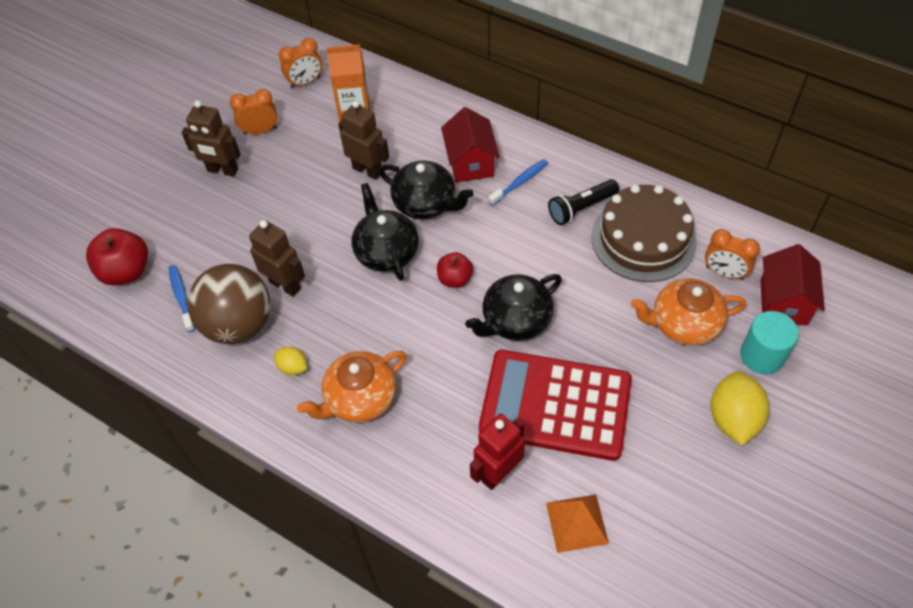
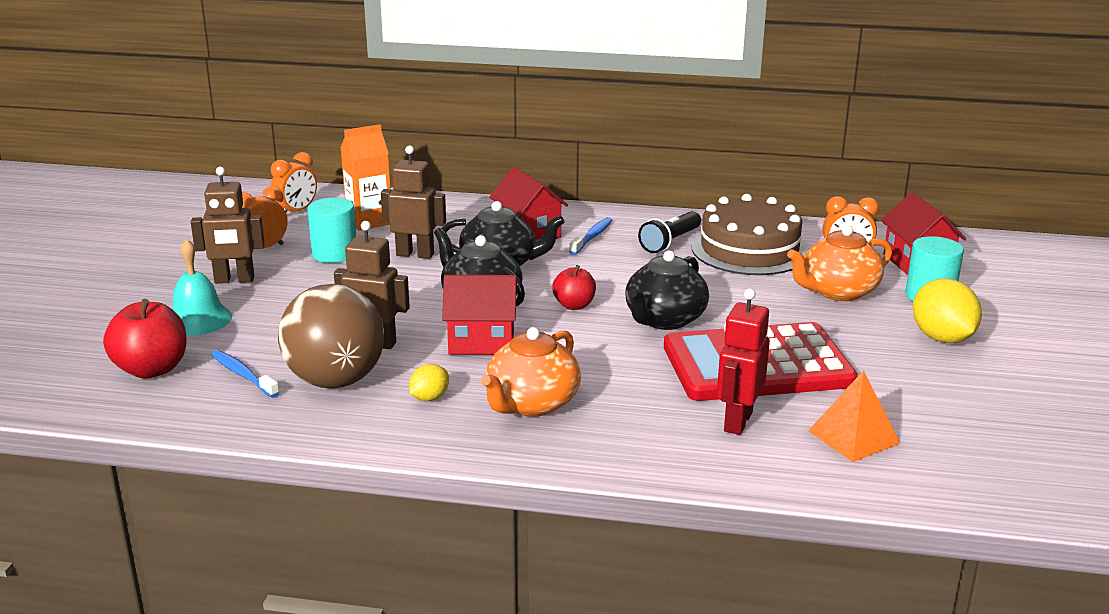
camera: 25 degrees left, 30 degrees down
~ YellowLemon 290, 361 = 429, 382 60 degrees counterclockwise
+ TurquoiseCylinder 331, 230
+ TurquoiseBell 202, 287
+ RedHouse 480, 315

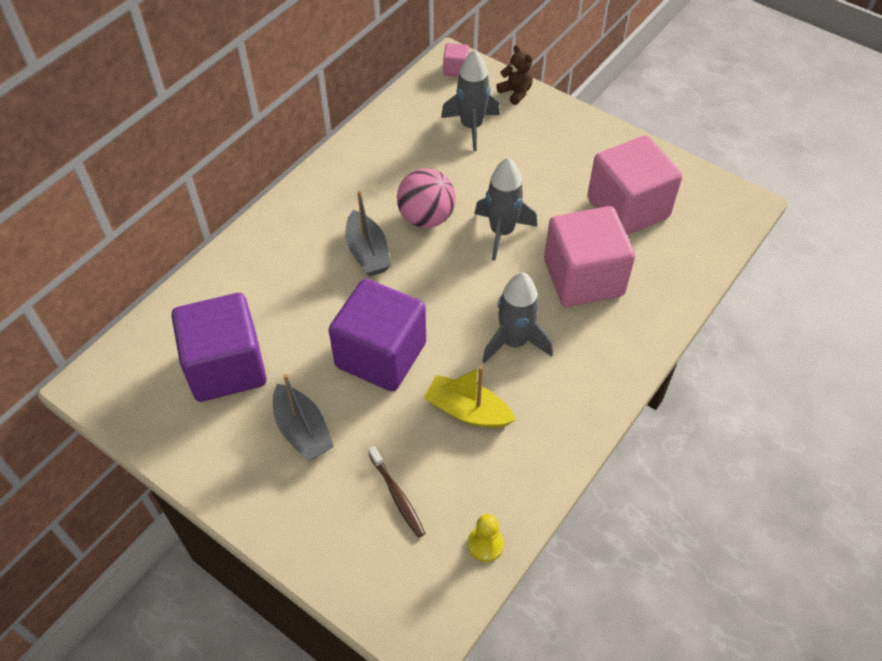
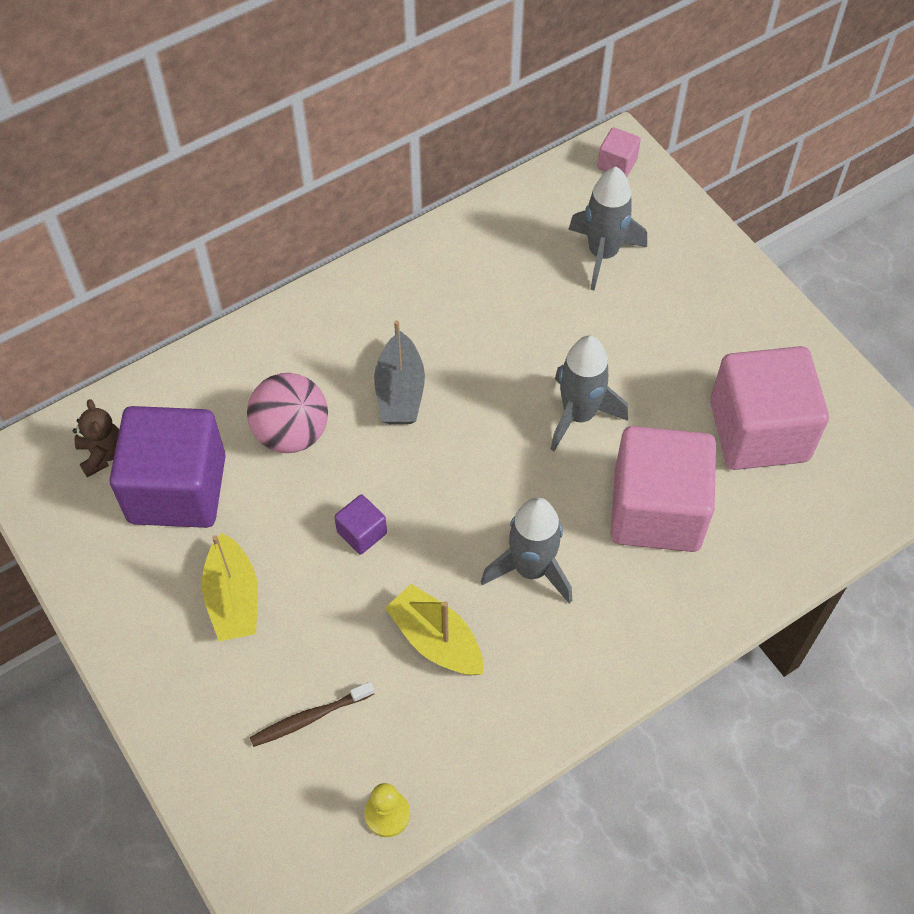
camera: 20 degrees right, 5 degrees up
~ BrownTeddyBear 514, 75 to 96, 438
~ PinkBall 426, 198 to 287, 413
~ PurpleCube 377, 335 = 360, 524 x0.41
~ GreyBoat 303, 417 to YellowBoat 230, 587
~ BrownToothbrush 396, 492 = 312, 714 75 degrees clockwise

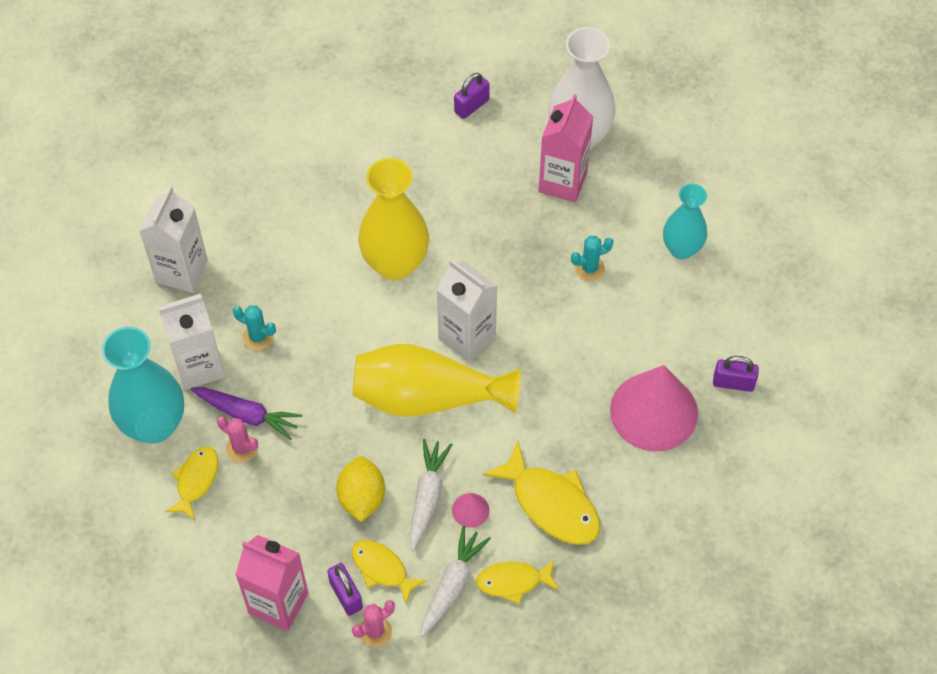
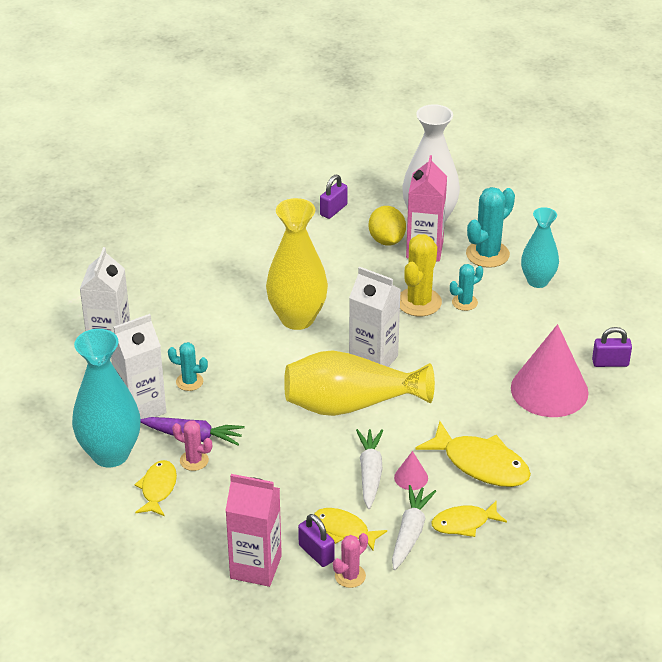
camera: 10 degrees left, 20 degrees down
~ YellowLemon 360, 489 to 387, 226
+ TurquoiseCactus 490, 227
+ YellowCactus 421, 275

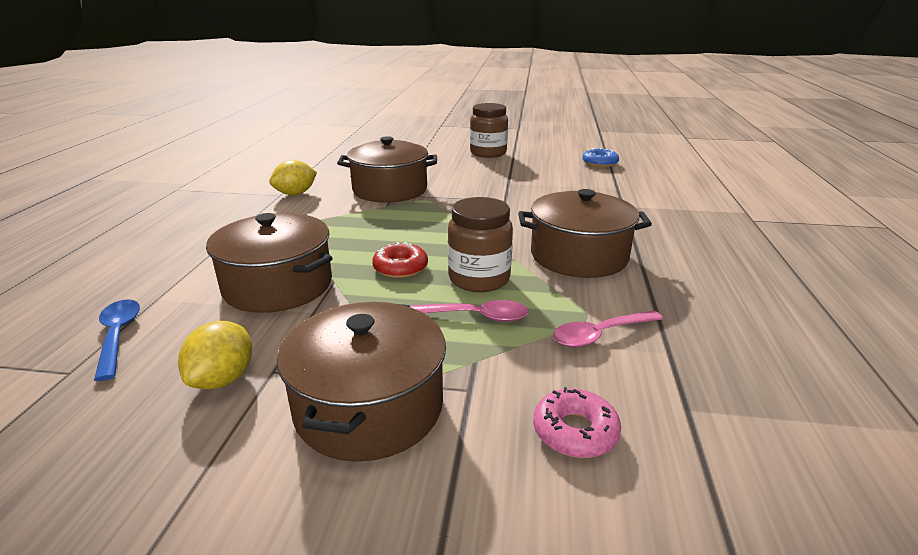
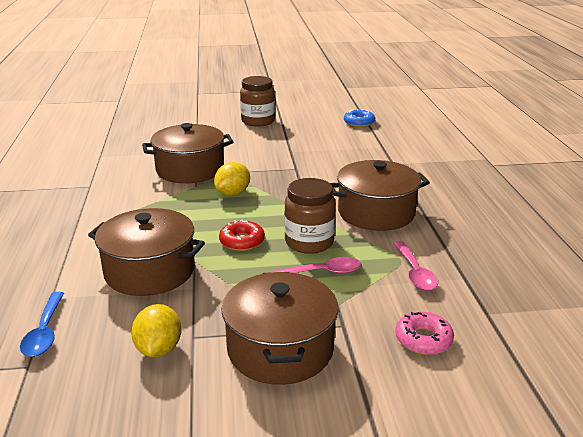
camera: 15 degrees left, 0 degrees up
~ YellowLemon 293, 177 to 232, 179
~ BlueSpoon 117, 340 = 42, 324 150 degrees counterclockwise
~ PinkSpoon 608, 328 = 415, 266 60 degrees counterclockwise

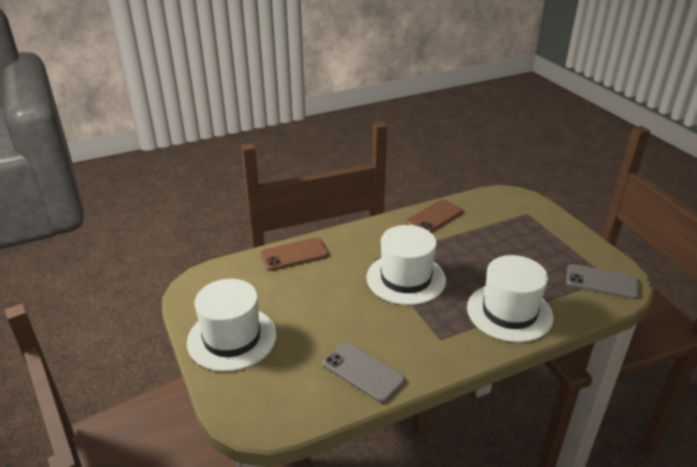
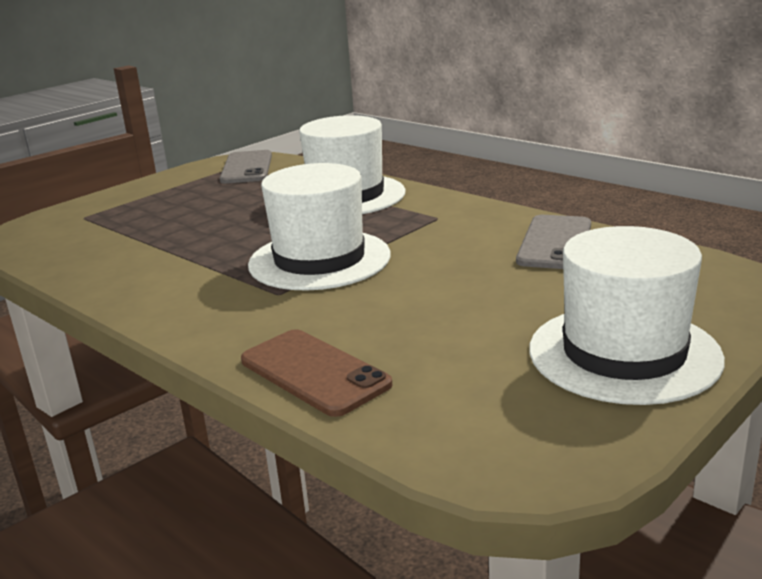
camera: 110 degrees left, 10 degrees down
- BrownPhone 434, 215

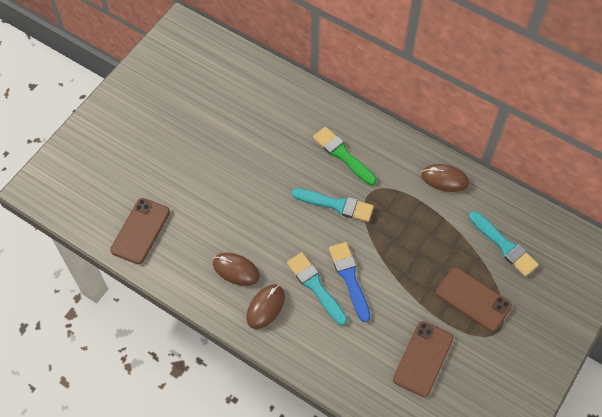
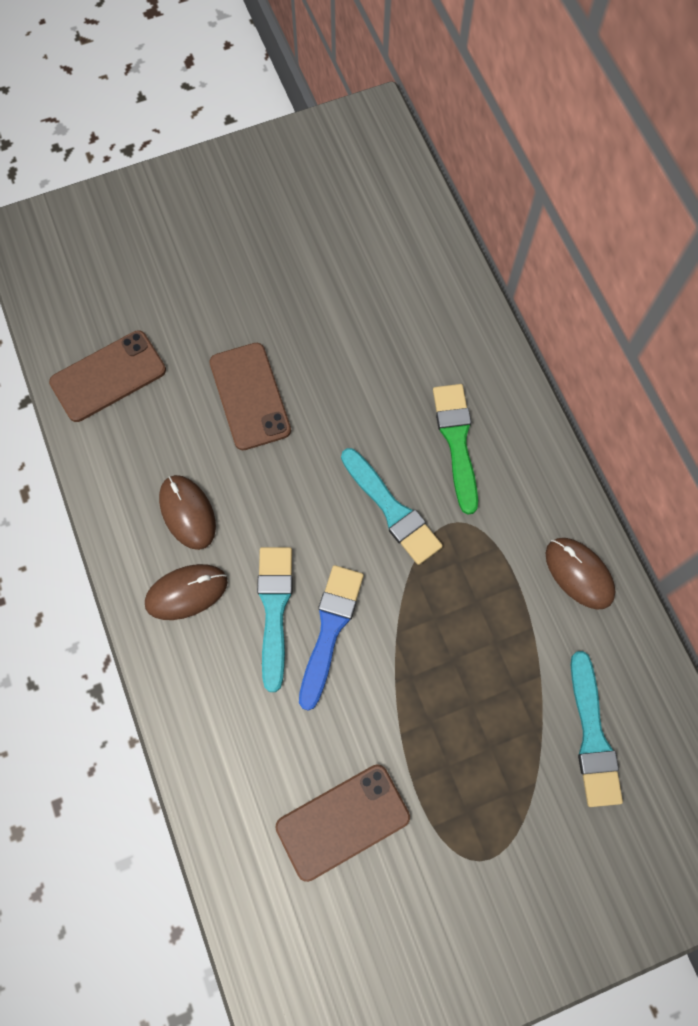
camera: 35 degrees right, 10 degrees up
~ BrownPhone 474, 299 to 250, 396

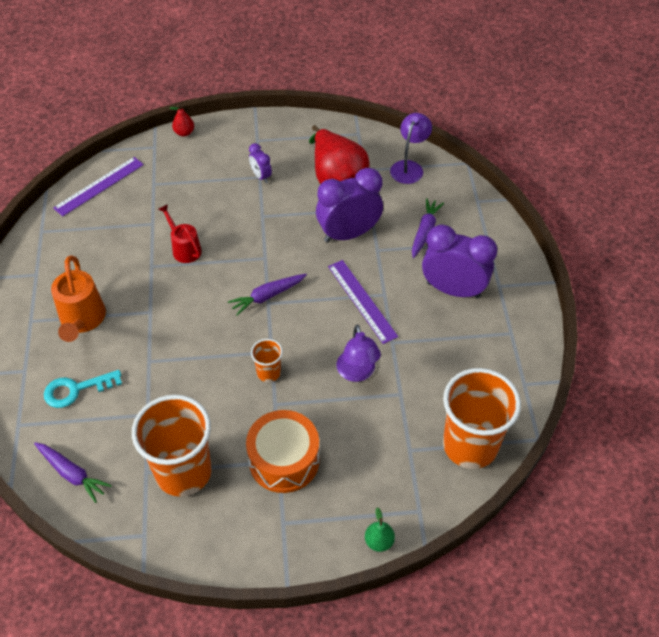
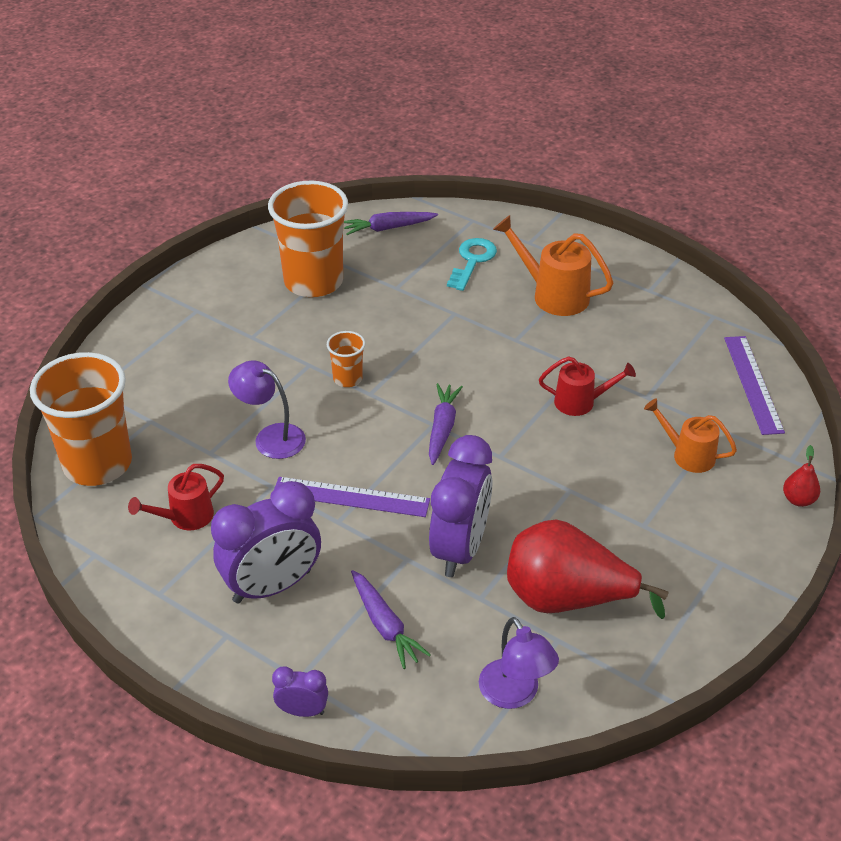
camera: 130 degrees right, 10 degrees down
~ PurpleClock 260, 163 to 300, 692
- OrangeDrum 283, 451
- GreenPear 380, 529
+ OrangeWateringCan 690, 435
+ RedWateringCan 176, 497

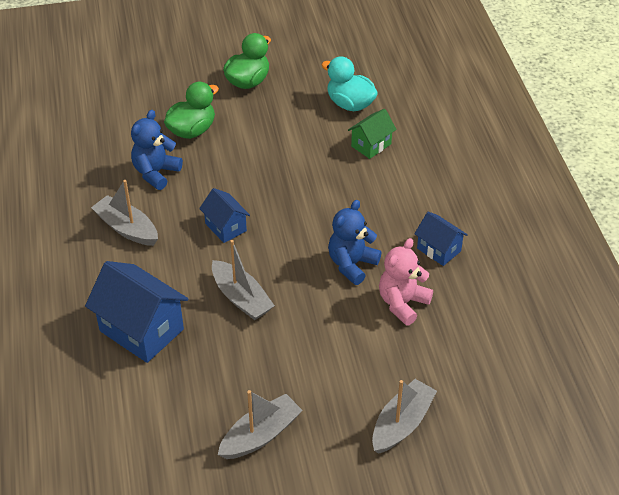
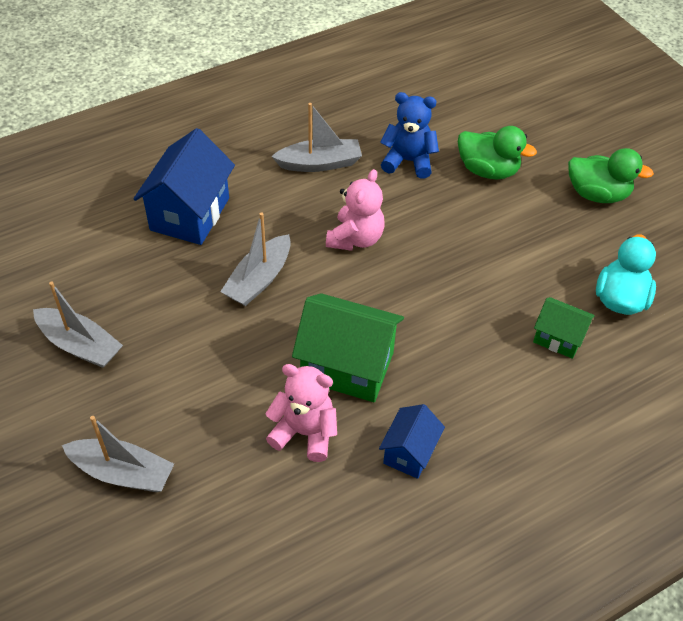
camera: 70 degrees right, 5 degrees up
~ GreyBoat 124, 213 = 316, 137 60 degrees clockwise
~ BlueHouse 224, 215 to PinkTeddyBear 355, 210
~ BlueTeddyBear 355, 242 to GreenHouse 348, 347

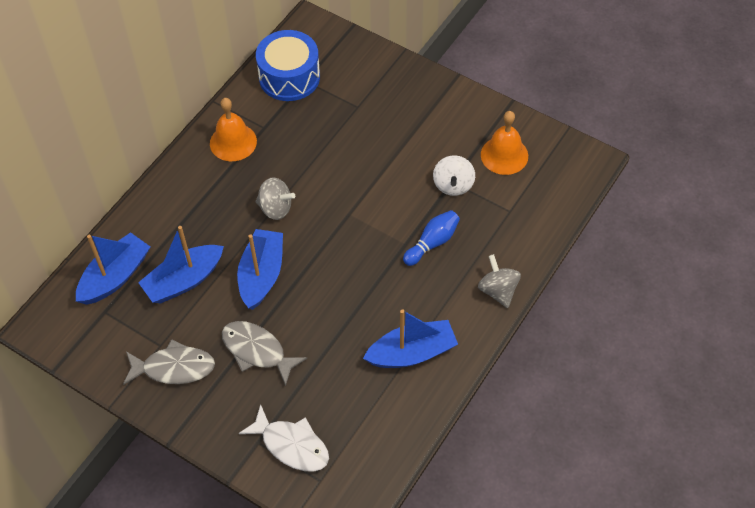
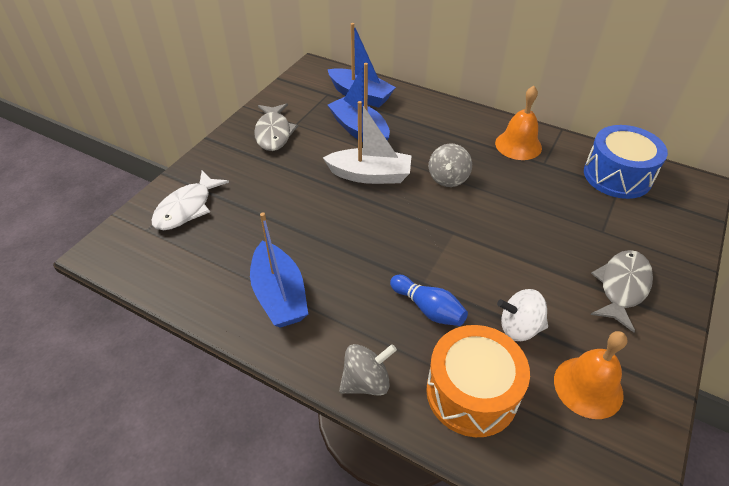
camera: 85 degrees right, 10 degrees down
~ BlueBoat 260, 269 to WhiteBoat 367, 142
~ GreyFish 264, 353 to 621, 291
+ OrangeDrum 478, 381

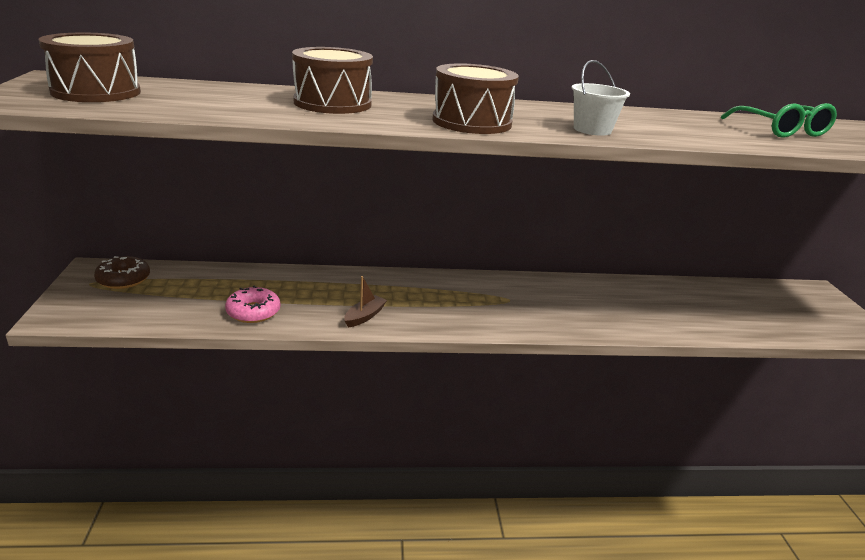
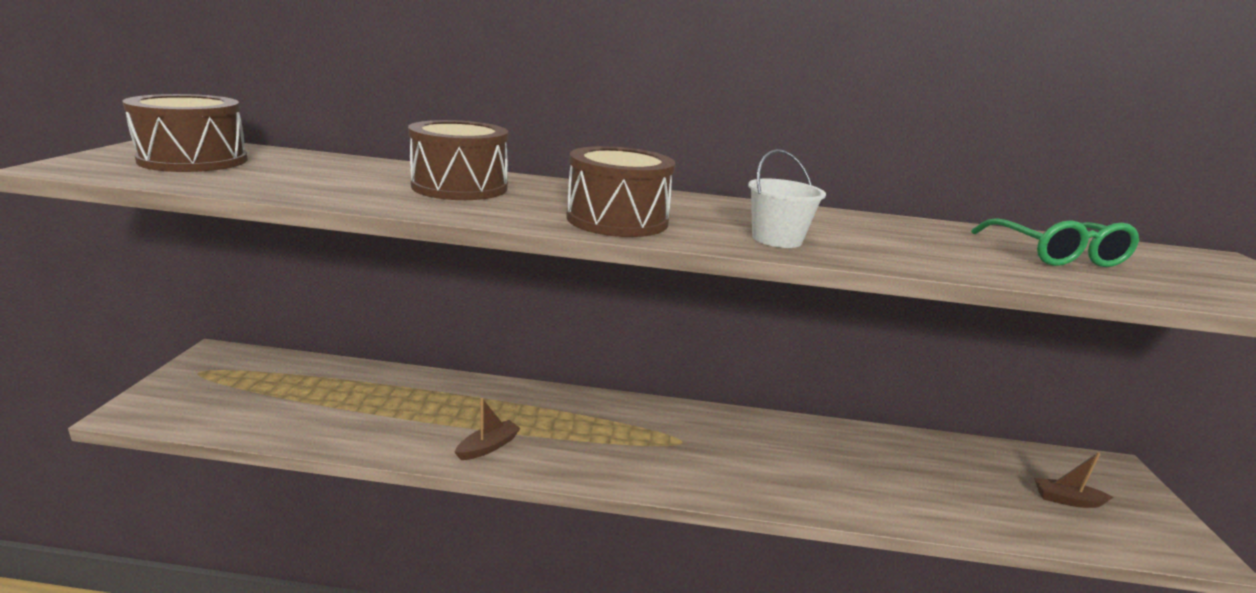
camera: 10 degrees right, 5 degrees down
- BrownDonut 122, 272
- PinkDonut 253, 304
+ BrownBoat 1073, 480

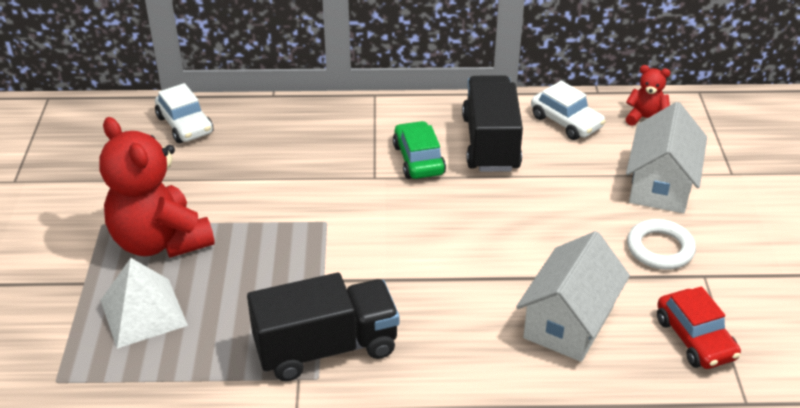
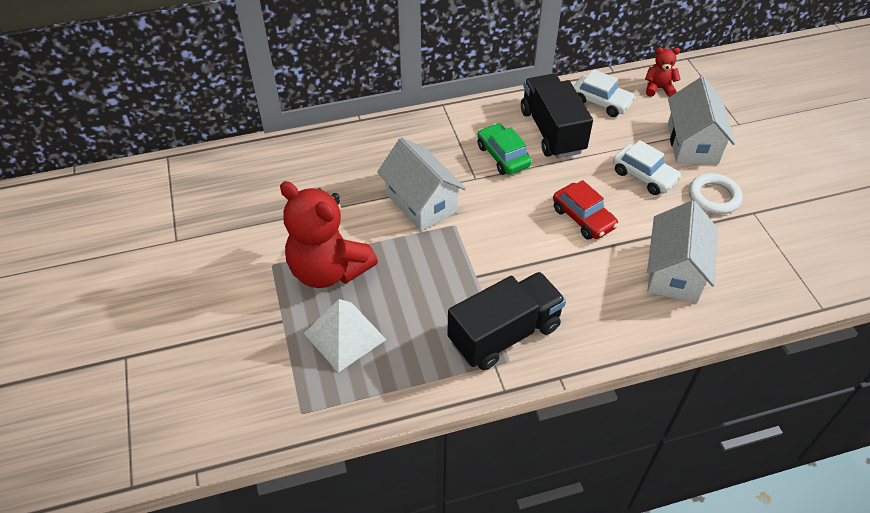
camera: 15 degrees left, 10 degrees up
~ WhiteCar 184, 113 to 647, 167
~ RedCar 699, 327 to 585, 210
+ WhiteHouse 421, 184

